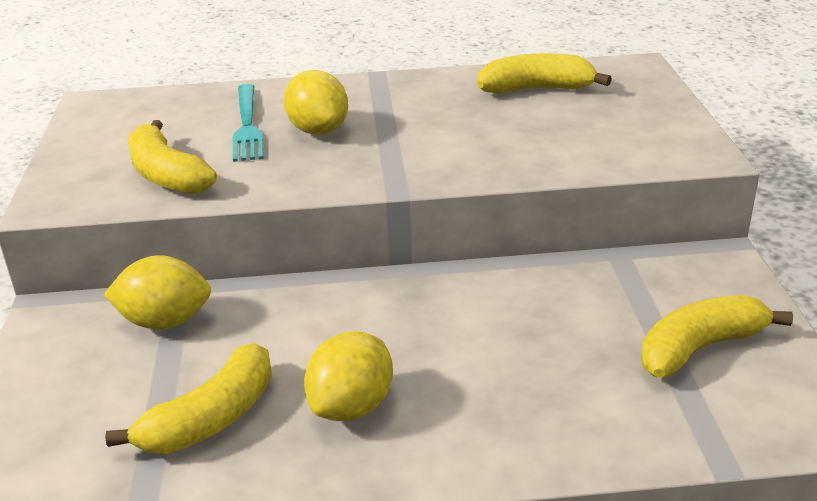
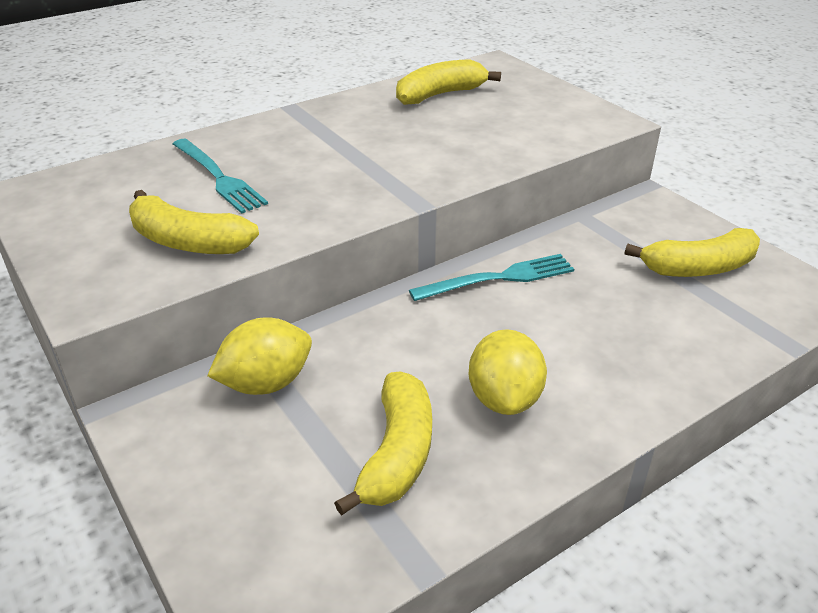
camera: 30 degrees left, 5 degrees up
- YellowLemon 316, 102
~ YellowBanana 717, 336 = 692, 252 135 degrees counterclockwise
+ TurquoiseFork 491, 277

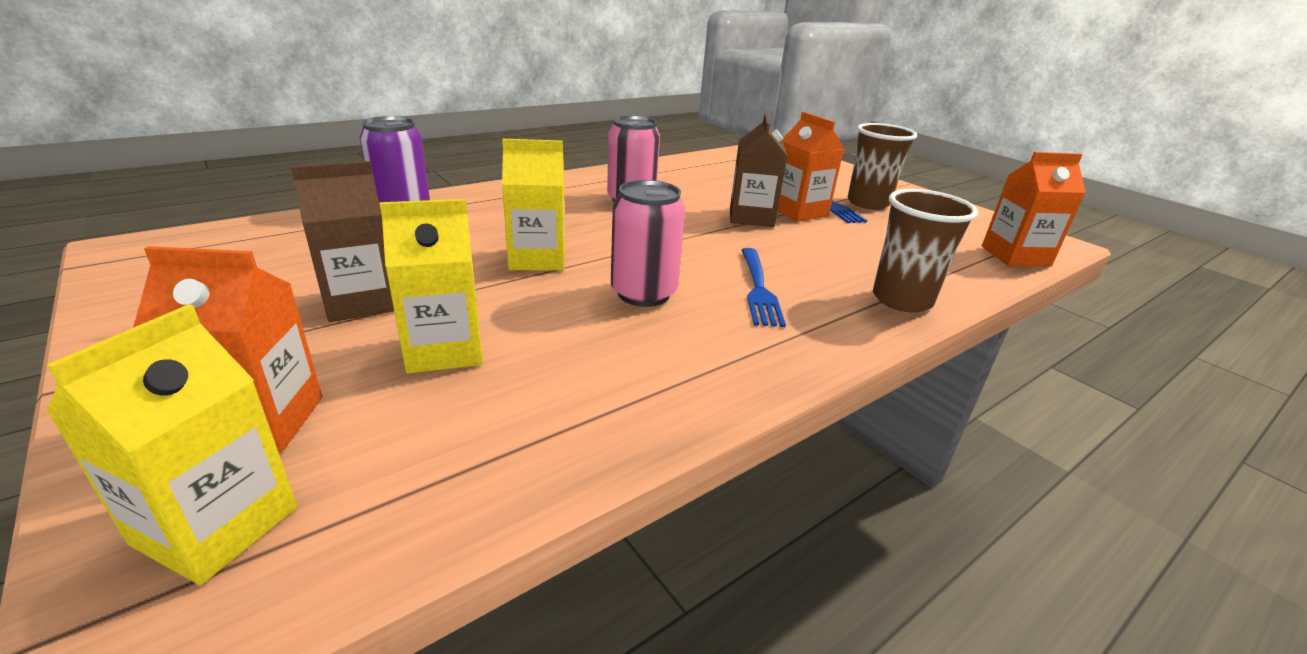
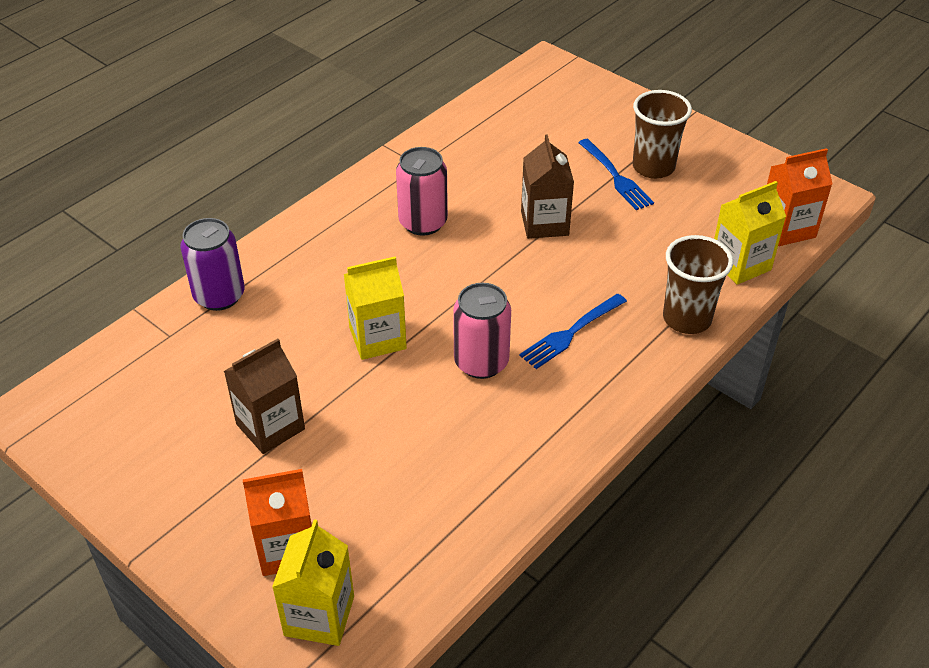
camera: 10 degrees left, 15 degrees up
- OrangeCarton 811, 167
~ YellowCarton 431, 286 to 750, 233
~ BlueFork 764, 287 = 573, 331 60 degrees clockwise

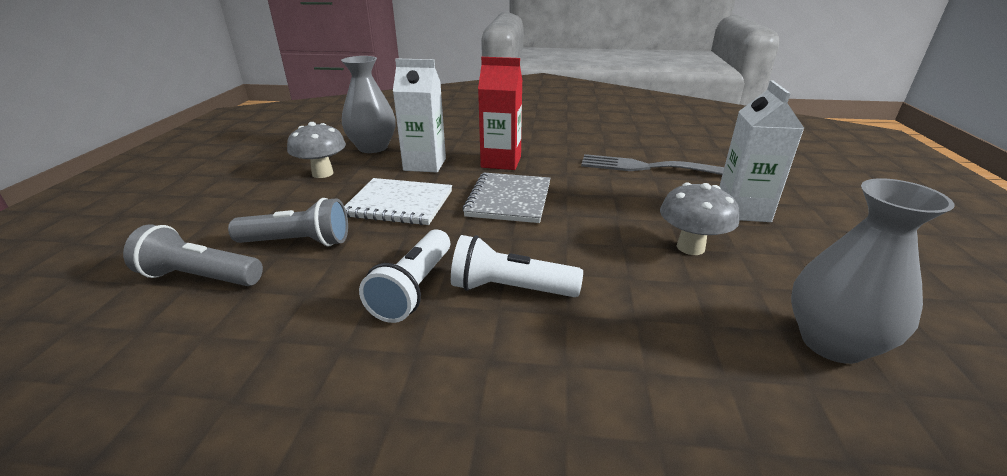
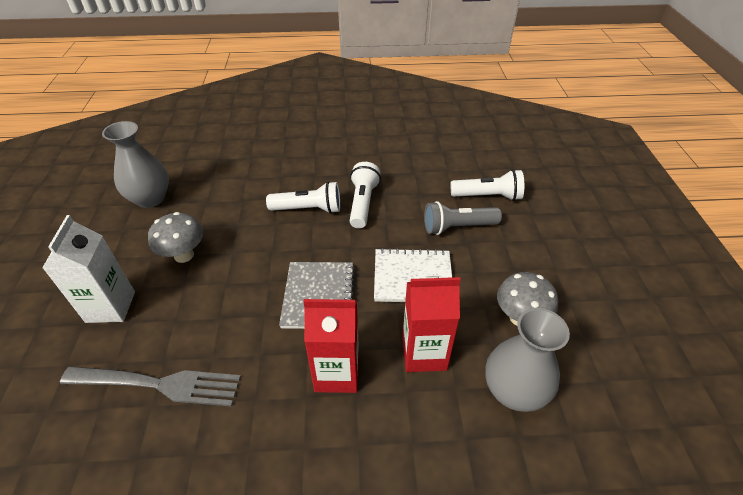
camera: 170 degrees right, 15 degrees up
~ WhiteCarton 419, 115 to RedCarton 431, 324
~ GreyFlashlight 193, 255 to WhiteFlashlight 487, 185

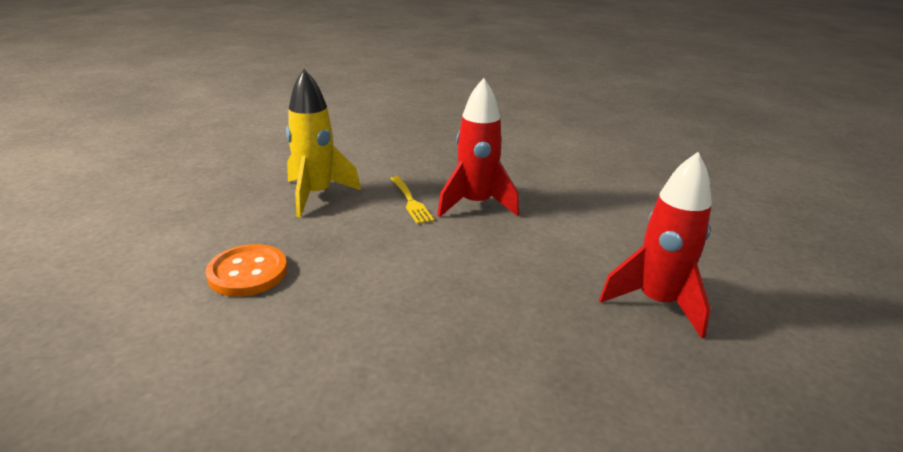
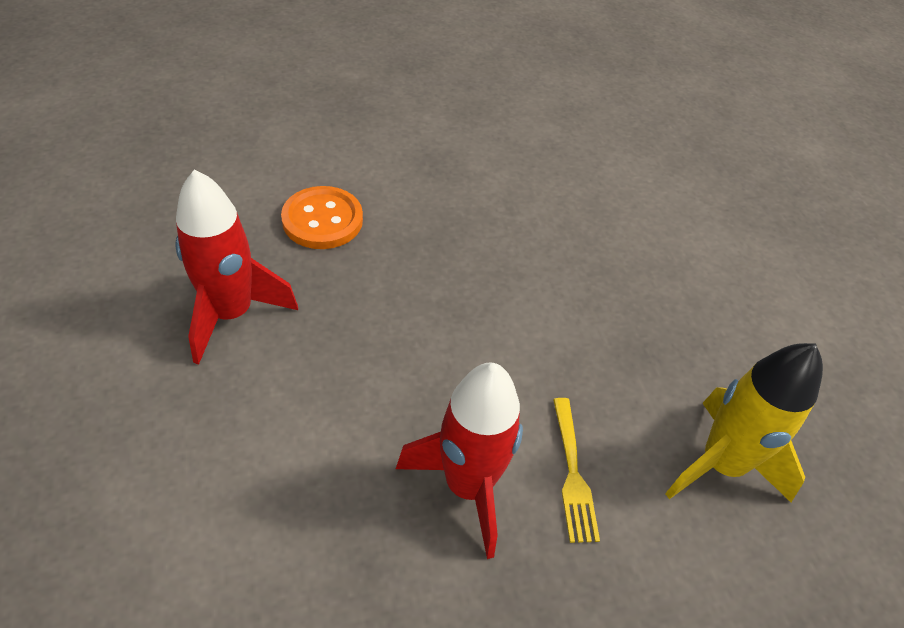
camera: 165 degrees right, 20 degrees up
~ YellowFork 412, 200 = 576, 470 150 degrees counterclockwise
~ OrangeButton 246, 270 to 322, 217

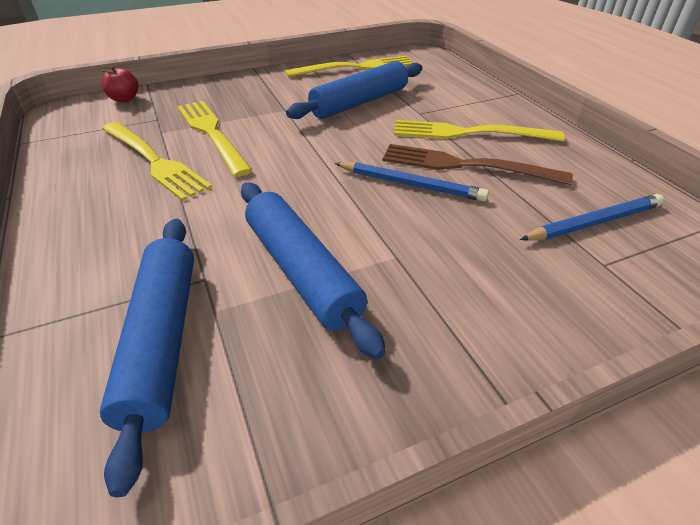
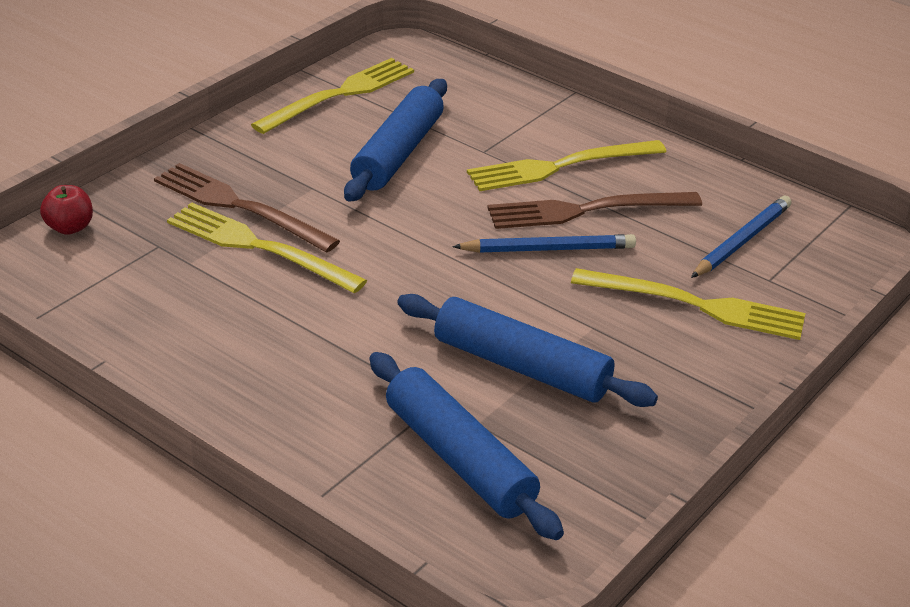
camera: 30 degrees left, 5 degrees down
~ YellowFork 157, 161 to 688, 304
+ BrownFork 247, 208

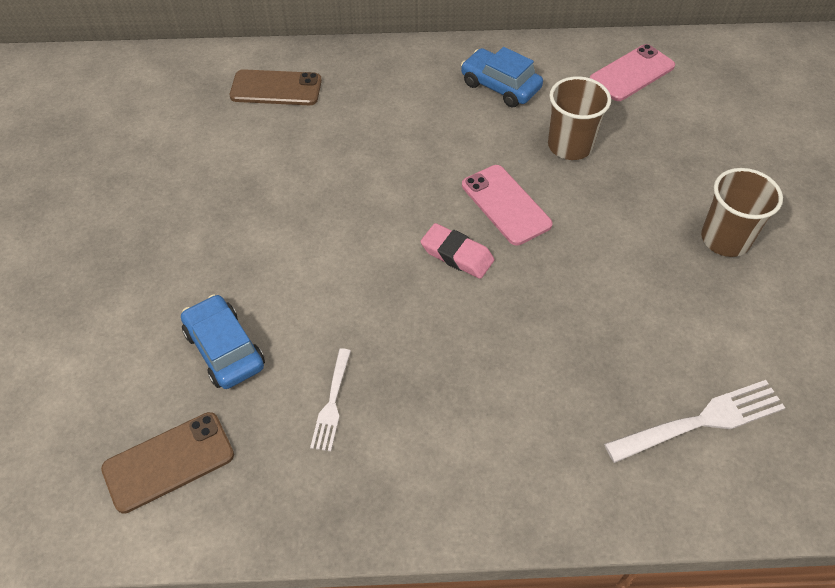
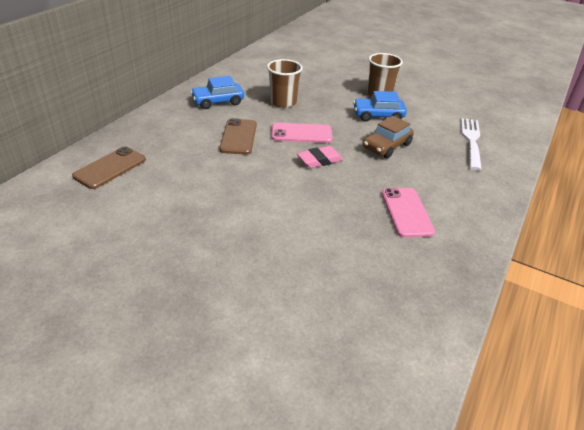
camera: 60 degrees left, 15 degrees down
~ PinkPhone 632, 72 to 408, 213
~ BlueCar 223, 341 to 380, 106
- WhiteFork 330, 399
~ BrownPhone 167, 463 to 238, 136
+ BrownCar 388, 137

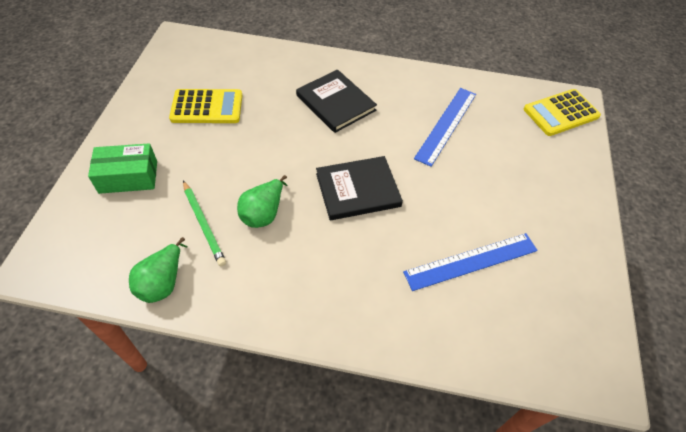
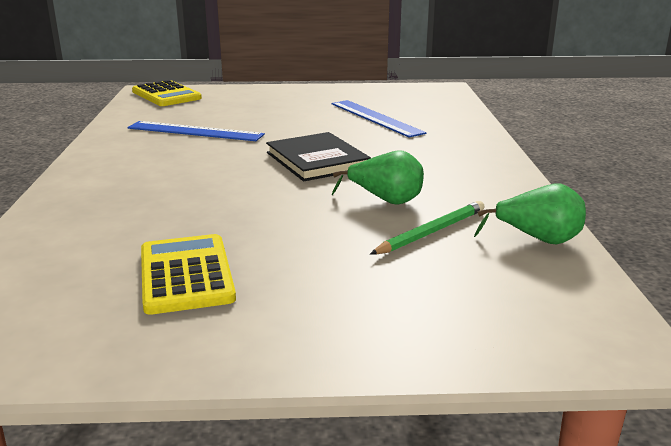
camera: 100 degrees left, 30 degrees down
- BlackBook 336, 101
- GreenBox 122, 168

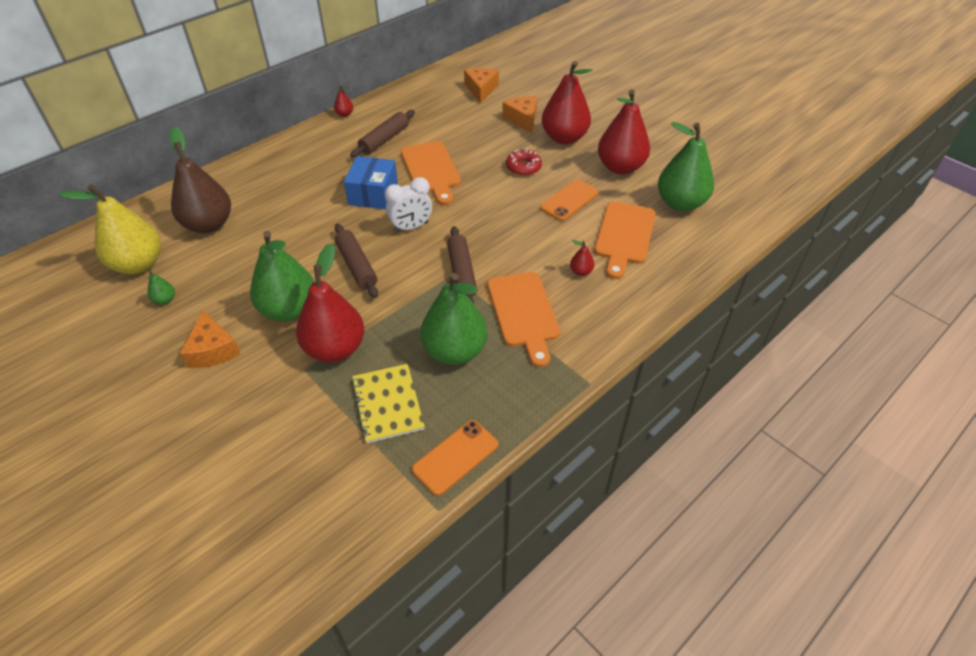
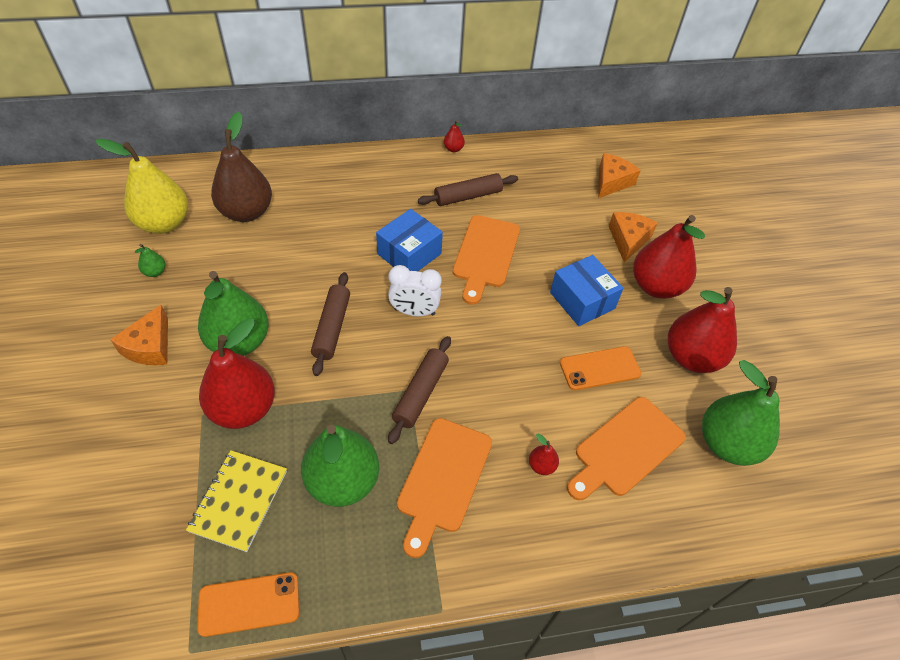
camera: 30 degrees right, 5 degrees up
~ RedDonut 524, 162 to BlueBox 587, 290

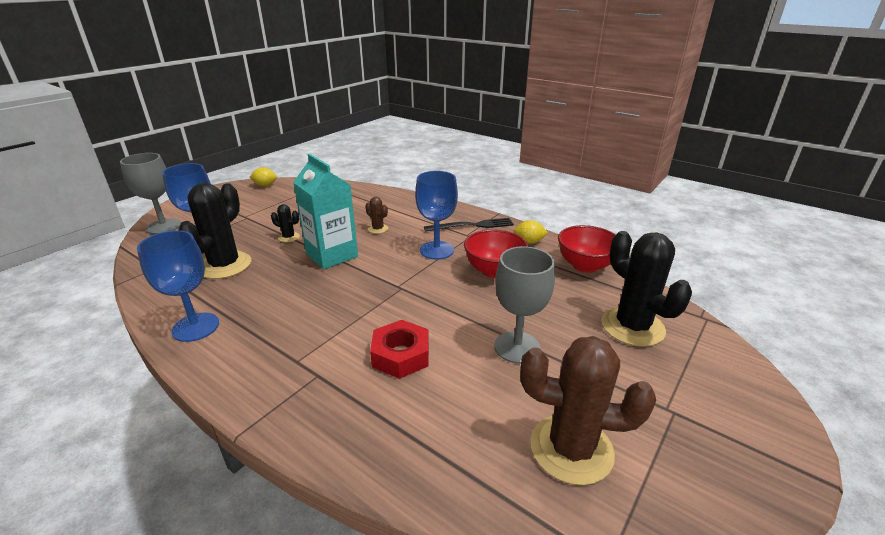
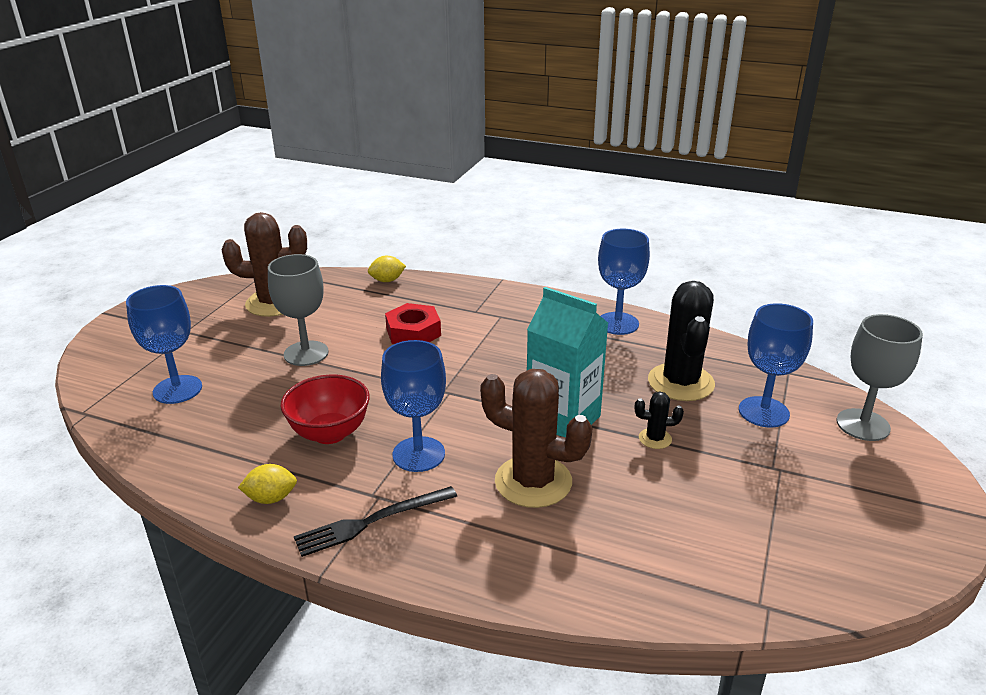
camera: 165 degrees right, 0 degrees up
~ YellowLemon 263, 176 to 387, 269
~ BrownCactus 376, 215 = 536, 438 x2.20
- RedBowl 587, 249
~ BlackCactus 646, 289 to BlueGoblet 164, 344

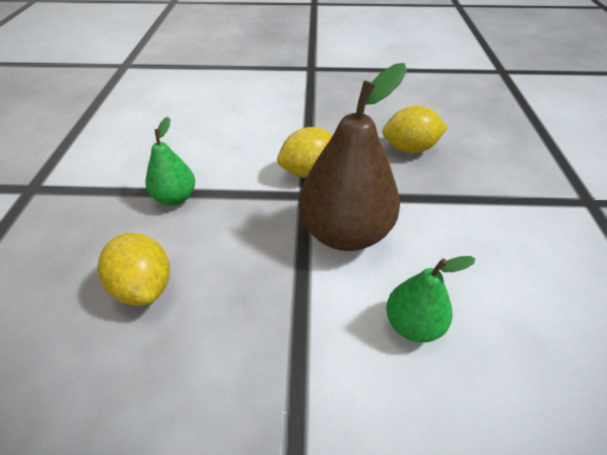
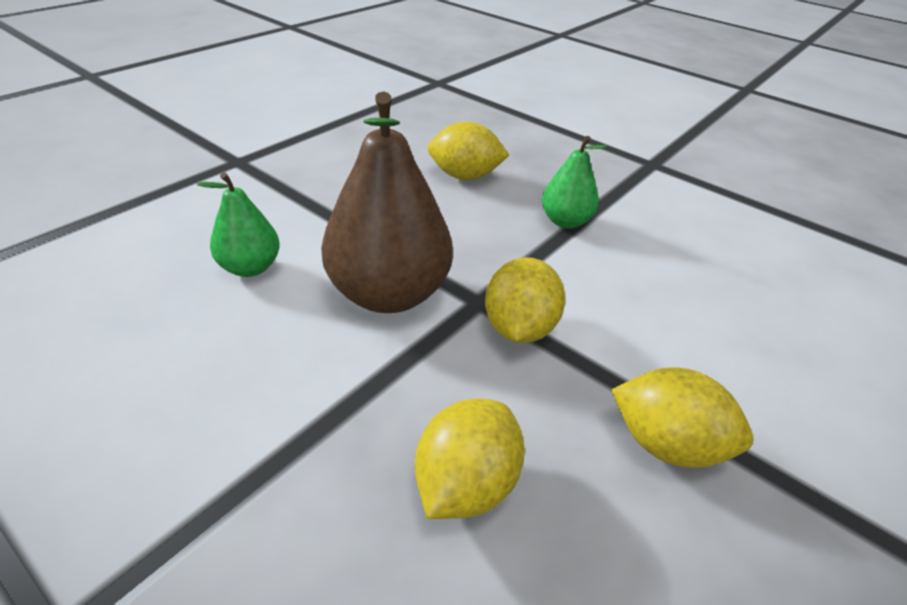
camera: 125 degrees right, 5 degrees down
+ YellowLemon 682, 417

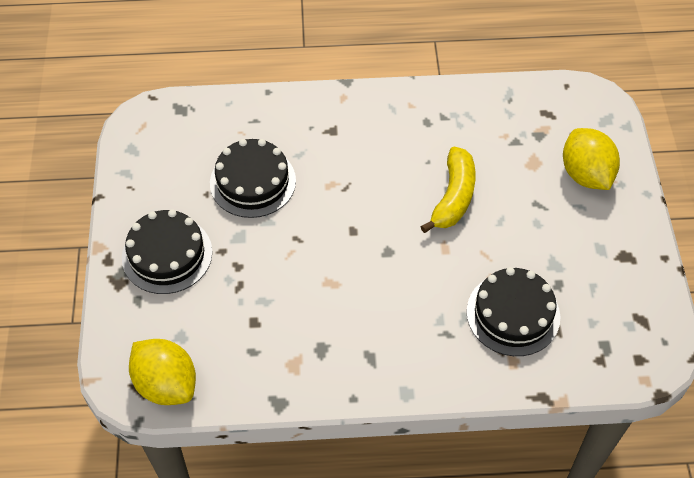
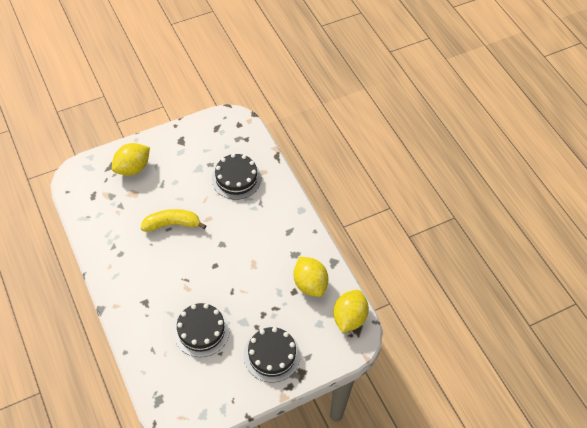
camera: 115 degrees left, 0 degrees up
+ YellowLemon 311, 277

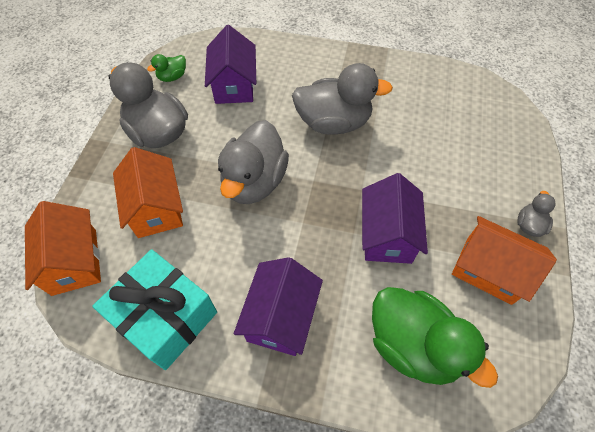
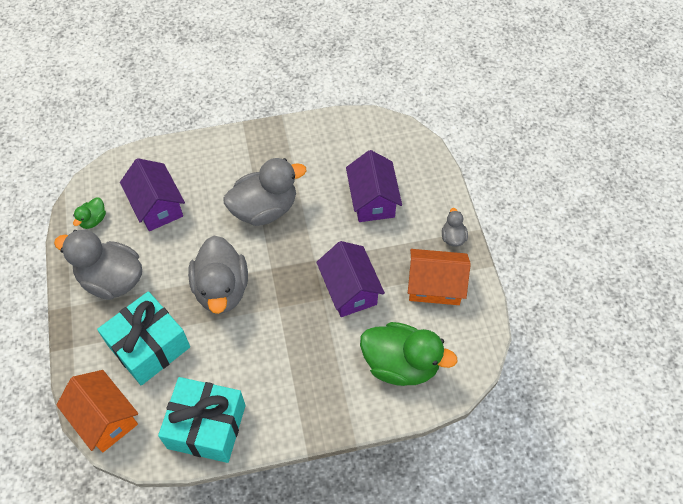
camera: 25 degrees left, 0 degrees up
~ OrangeHouse 148, 192 to TurquoiseGift 143, 338
~ PurpleHouse 278, 306 to 374, 186

